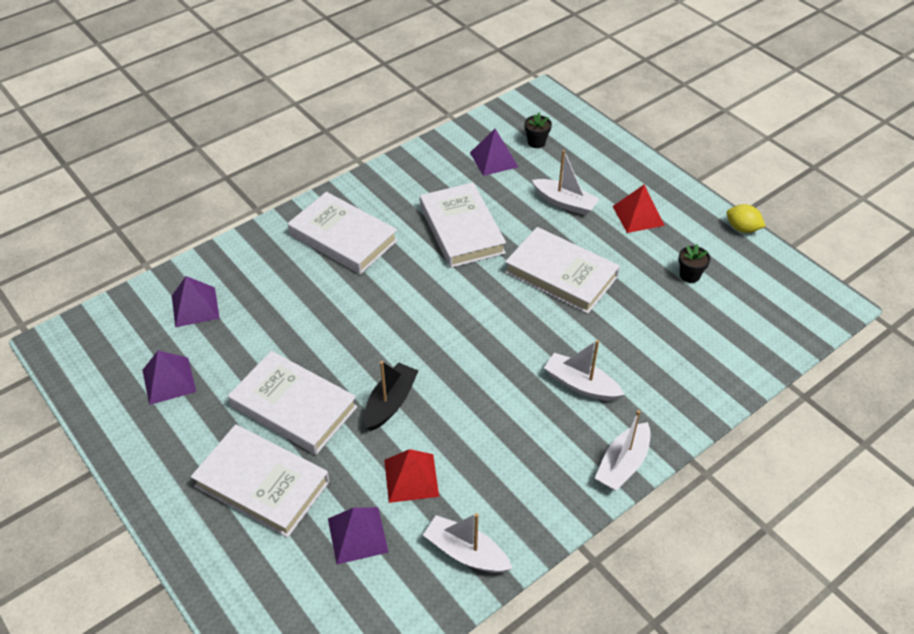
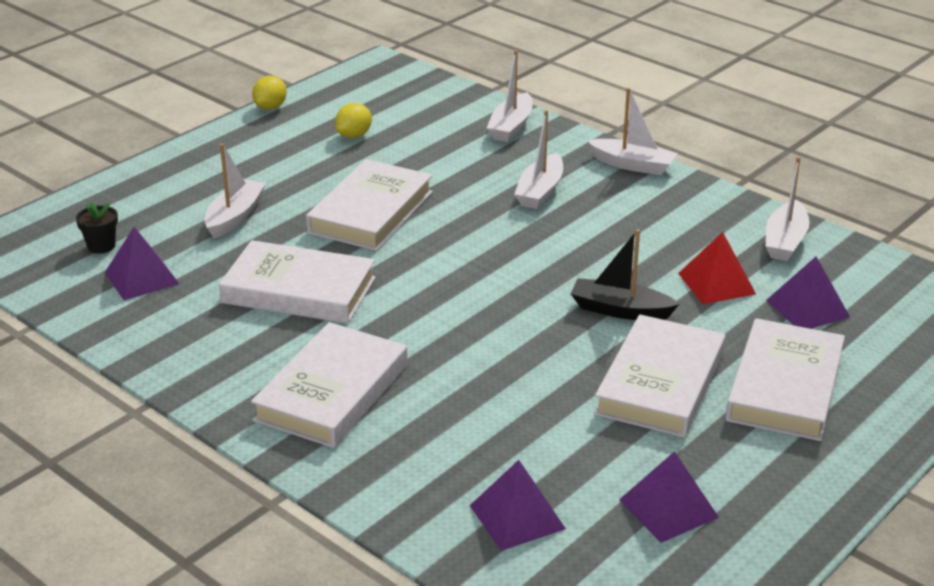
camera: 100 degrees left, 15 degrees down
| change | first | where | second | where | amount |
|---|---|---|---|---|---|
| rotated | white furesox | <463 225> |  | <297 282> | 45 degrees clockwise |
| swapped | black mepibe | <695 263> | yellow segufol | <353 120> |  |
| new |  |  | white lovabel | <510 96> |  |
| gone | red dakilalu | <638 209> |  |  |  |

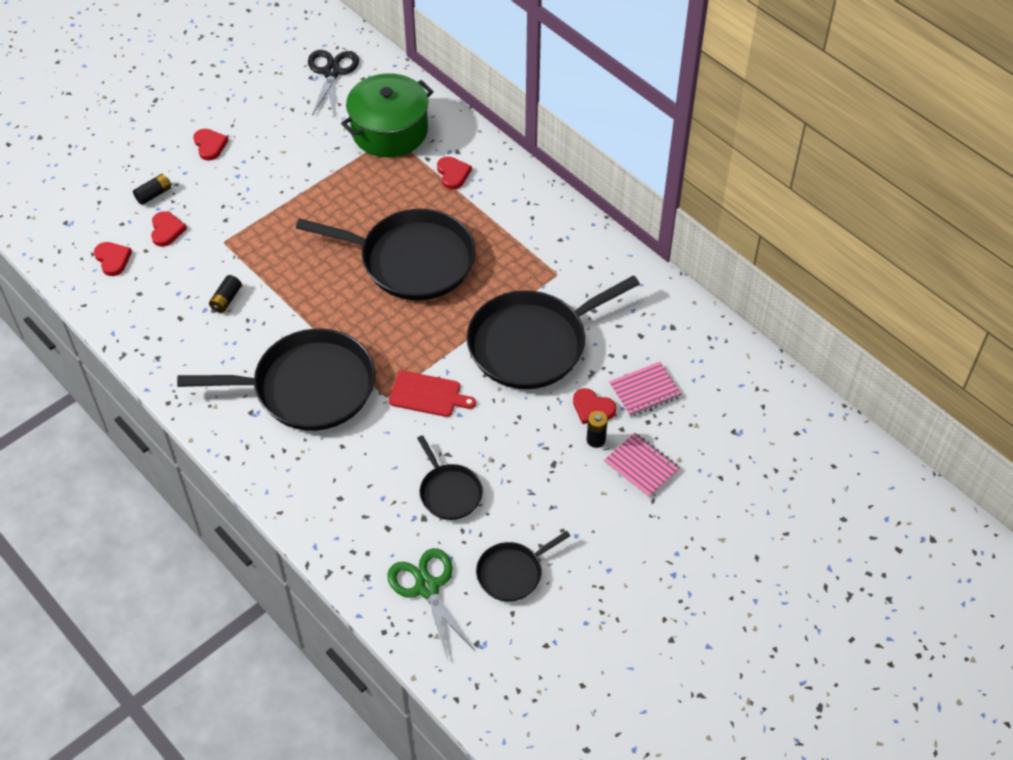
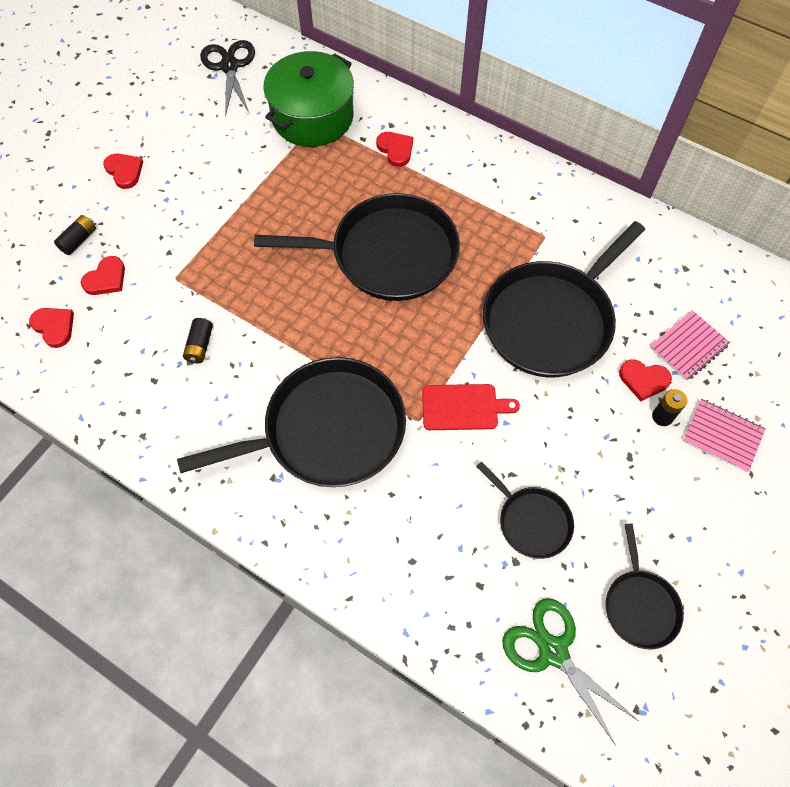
camera: 15 degrees left, 10 degrees up
| change | first | where | second | where | amount |
|---|---|---|---|---|---|
| rotated | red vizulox | <169 229> |  | <103 275> | 60 degrees clockwise |
| rotated | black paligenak | <523 566> |  | <645 586> | 45 degrees counterclockwise |

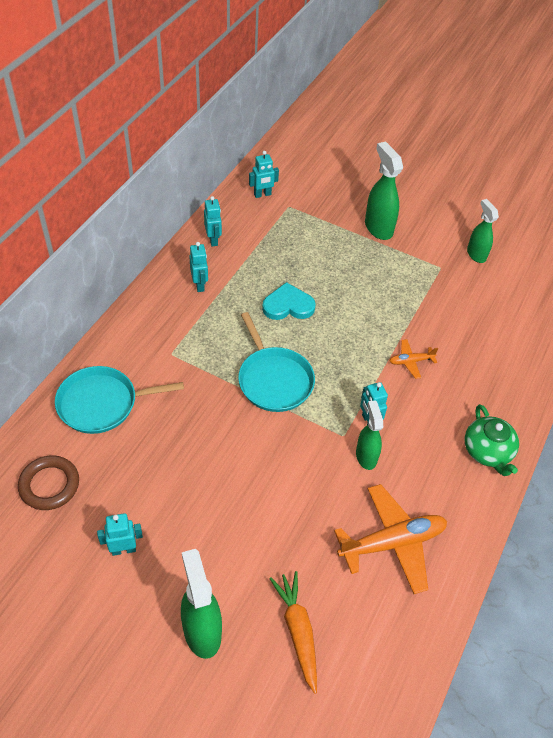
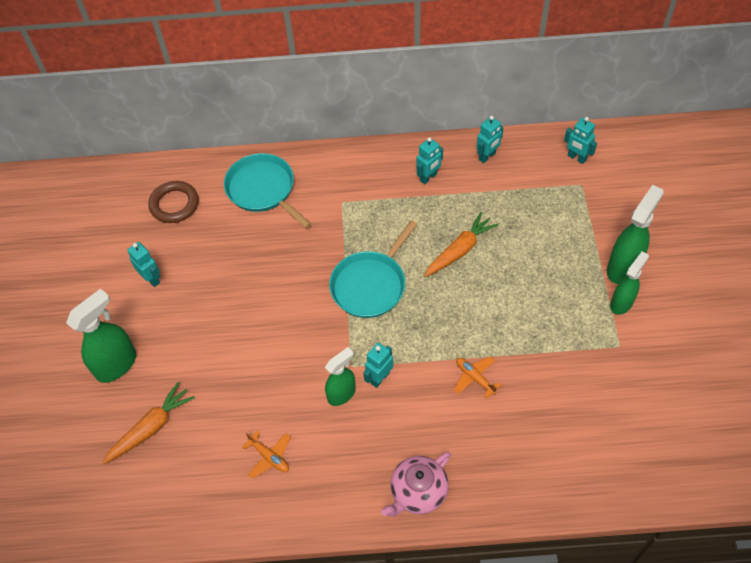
camera: 65 degrees right, 5 degrees up
| change | first | where | second | where | amount |
|---|---|---|---|---|---|
| scaled | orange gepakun | <390 539> |  | <266 455> | x0.49 |
| repainted | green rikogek | <492 440> | pink rikogek | <416 484> |  |
| swapped | turquoise vizulox | <289 301> | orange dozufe | <461 244> |  |
| shifted | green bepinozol | <483 231> |  | <629 283> |  |

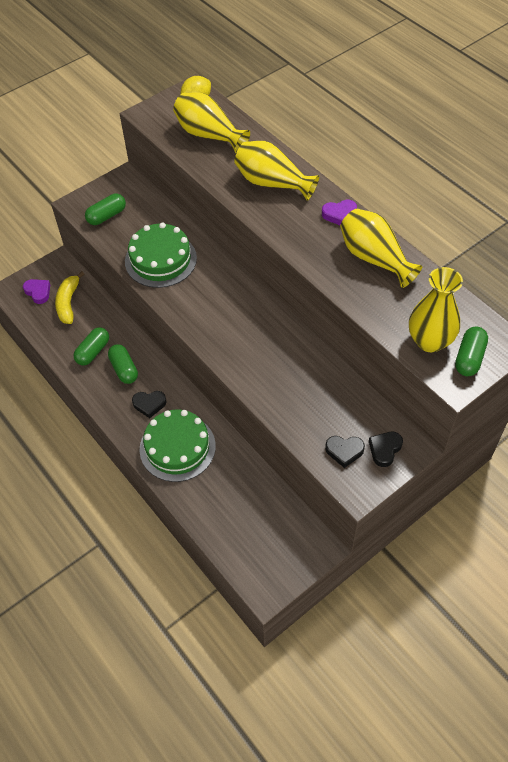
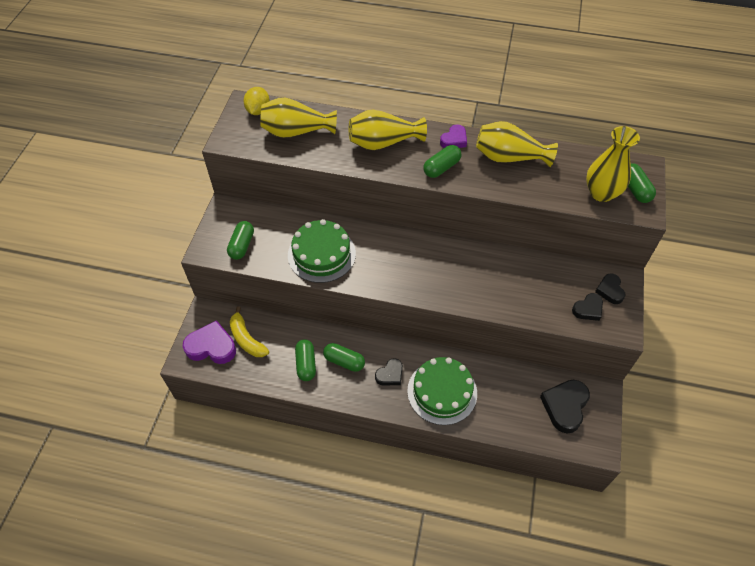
camera: 40 degrees left, 0 degrees up
| change | first | where | second | where | amount |
|---|---|---|---|---|---|
| scaled | purple vizulox | <36 291> |  | <209 342> | x1.68 |
| new |  |  | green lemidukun | <442 161> |  |
| new |  |  | black vizulox | <565 406> |  |

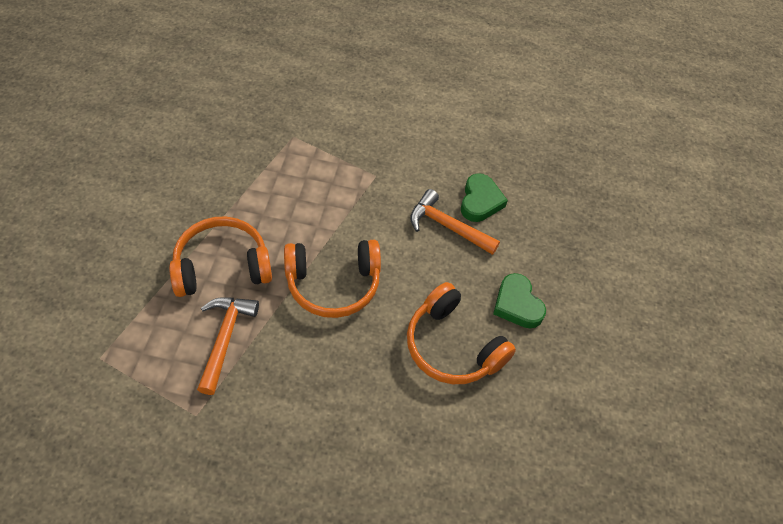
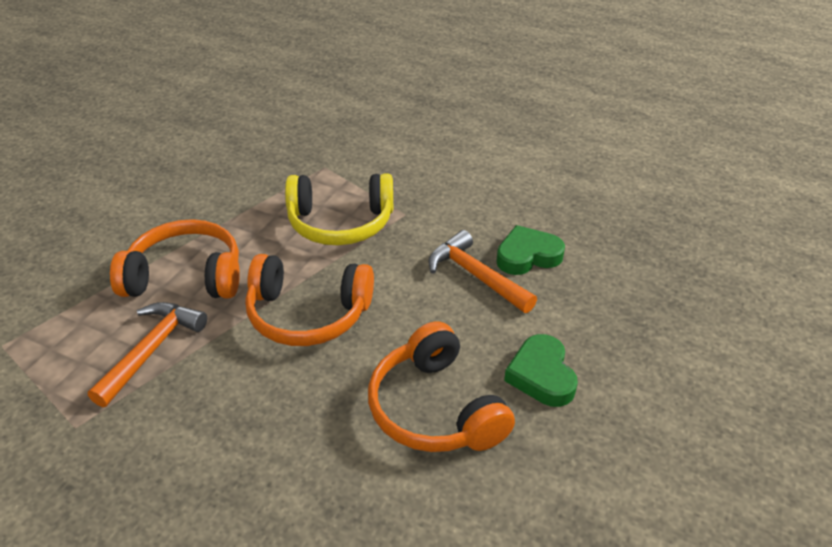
camera: 20 degrees right, 15 degrees down
| change | first | where | second | where | amount |
|---|---|---|---|---|---|
| new |  |  | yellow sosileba | <339 209> |  |
| rotated | green vizulox | <484 197> |  | <530 250> | 135 degrees counterclockwise |

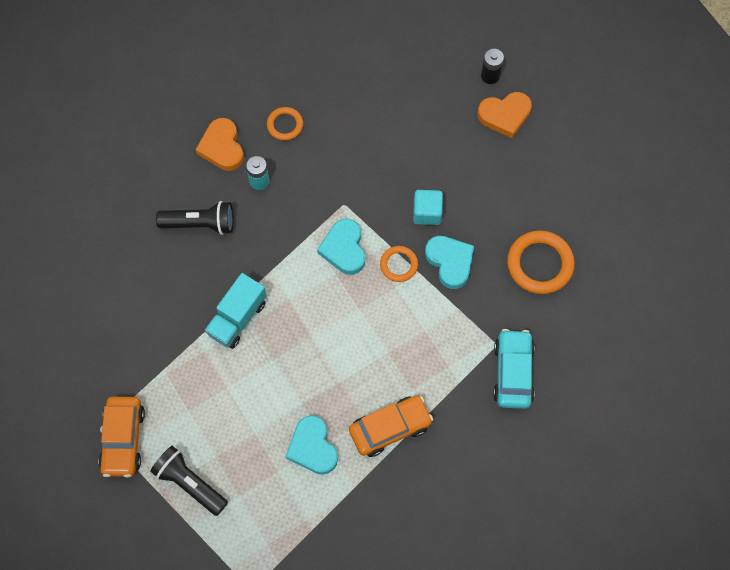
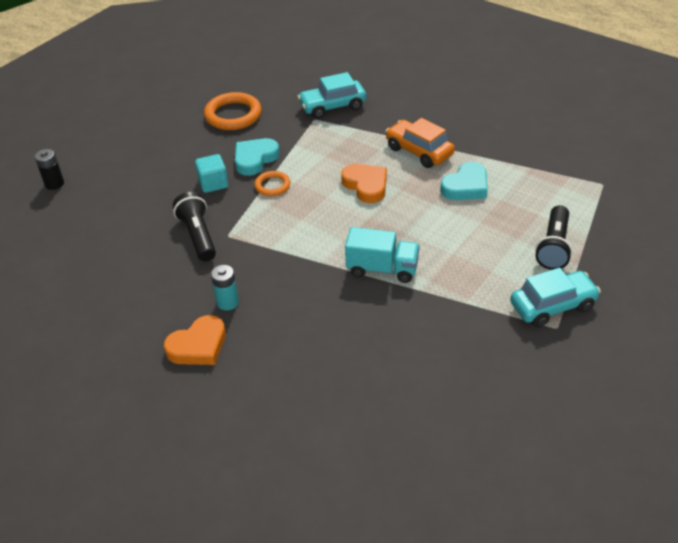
camera: 110 degrees left, 25 degrees down
| change | first | where | second | where | amount |
|---|---|---|---|---|---|
| shifted | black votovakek | <195 218> |  | <194 227> |  |
| shifted | orange vizulox | <504 115> |  | <364 183> |  |
| repainted | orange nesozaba | <121 437> | turquoise nesozaba | <555 297> |  |
| gone | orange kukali | <285 124> |  |  |  |
| gone | turquoise vizulox | <341 247> |  |  |  |

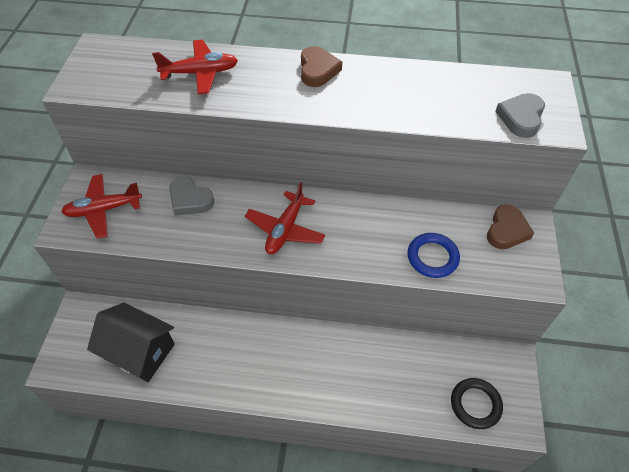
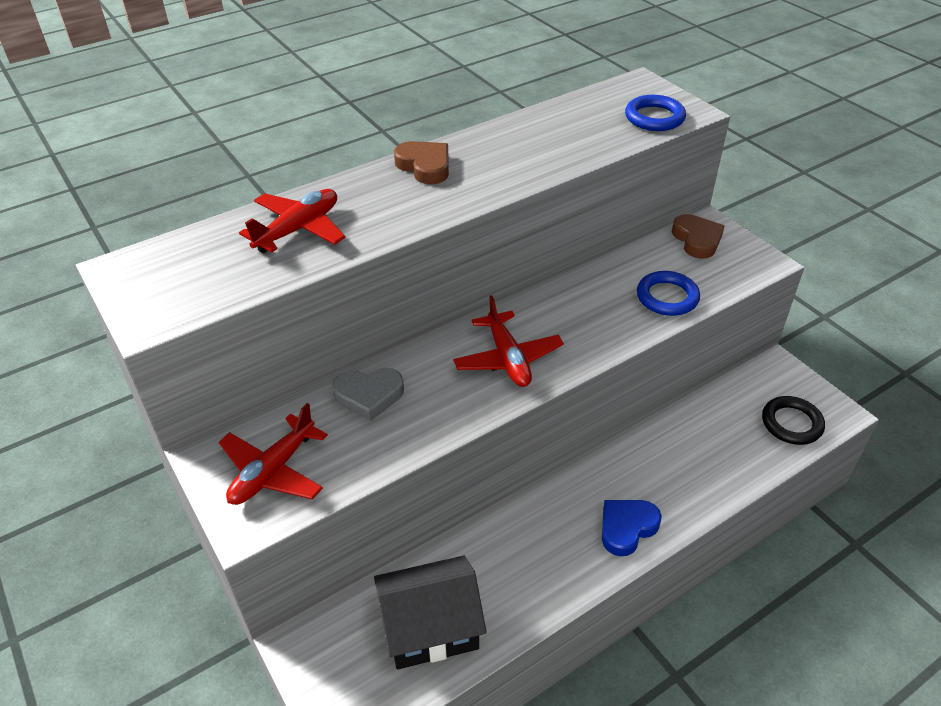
camera: 40 degrees left, 10 degrees down
| change | first | where | second | where | amount |
|---|---|---|---|---|---|
| new |  |  | blue vizulox | <632 528> |  |
| swapped | grey vizulox | <520 115> | blue kukali | <655 113> |  |

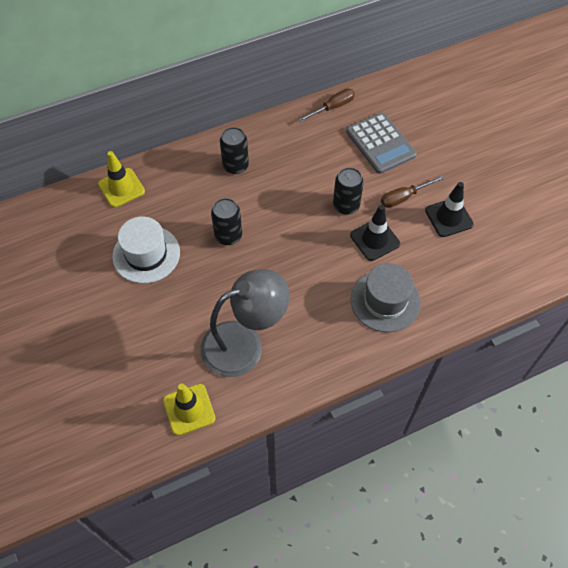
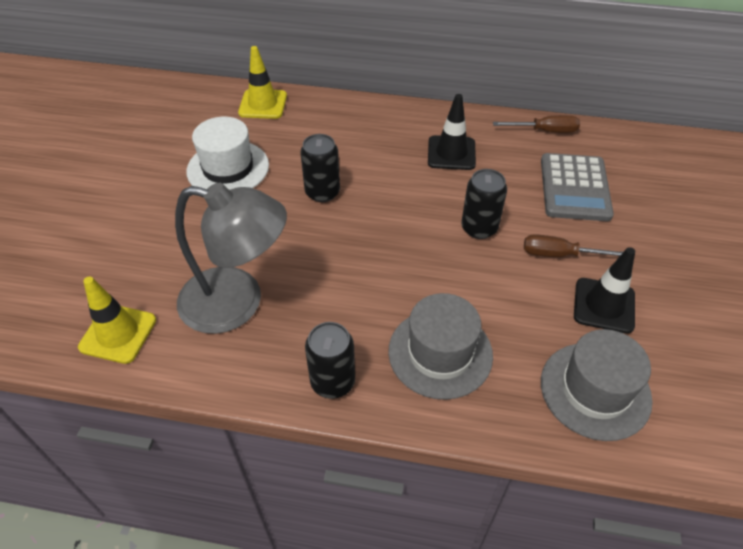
camera: 35 degrees right, 10 degrees down
| change | first | where | second | where | amount |
|---|---|---|---|---|---|
| shifted | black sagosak | <234 150> |  | <330 360> |  |
| shifted | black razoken | <375 233> |  | <452 132> |  |
| new |  |  | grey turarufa | <597 385> |  |

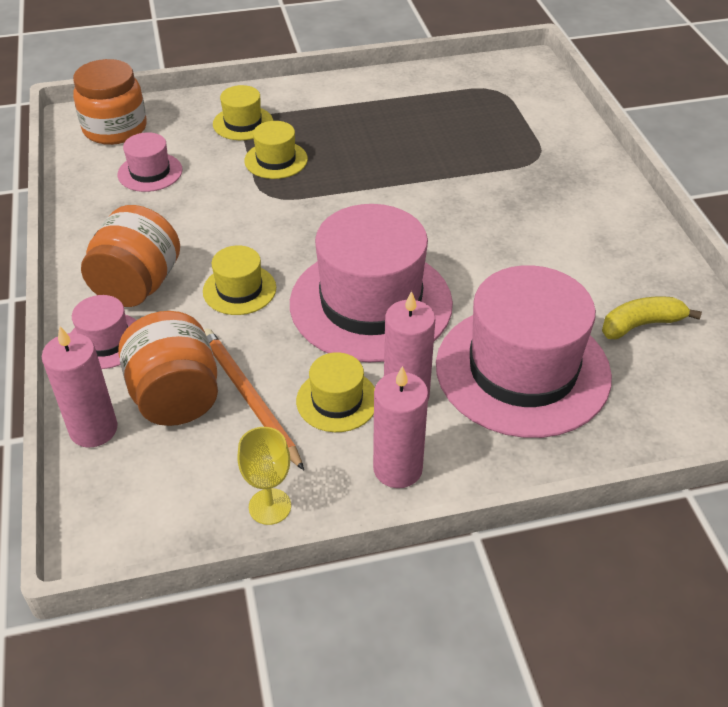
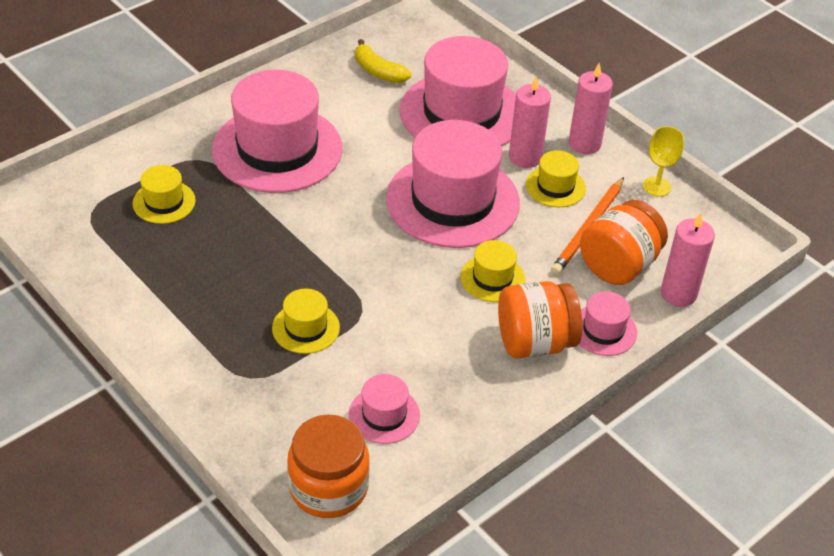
camera: 120 degrees left, 0 degrees up
| change | first | where | second | where | amount |
|---|---|---|---|---|---|
| shifted | yellow turarufa | <243 112> |  | <164 194> |  |
| new |  |  | pink turarufa | <277 131> |  |

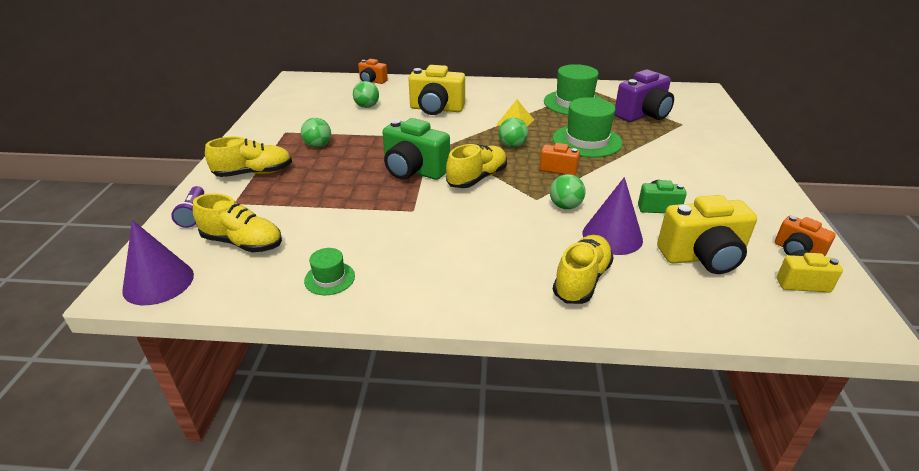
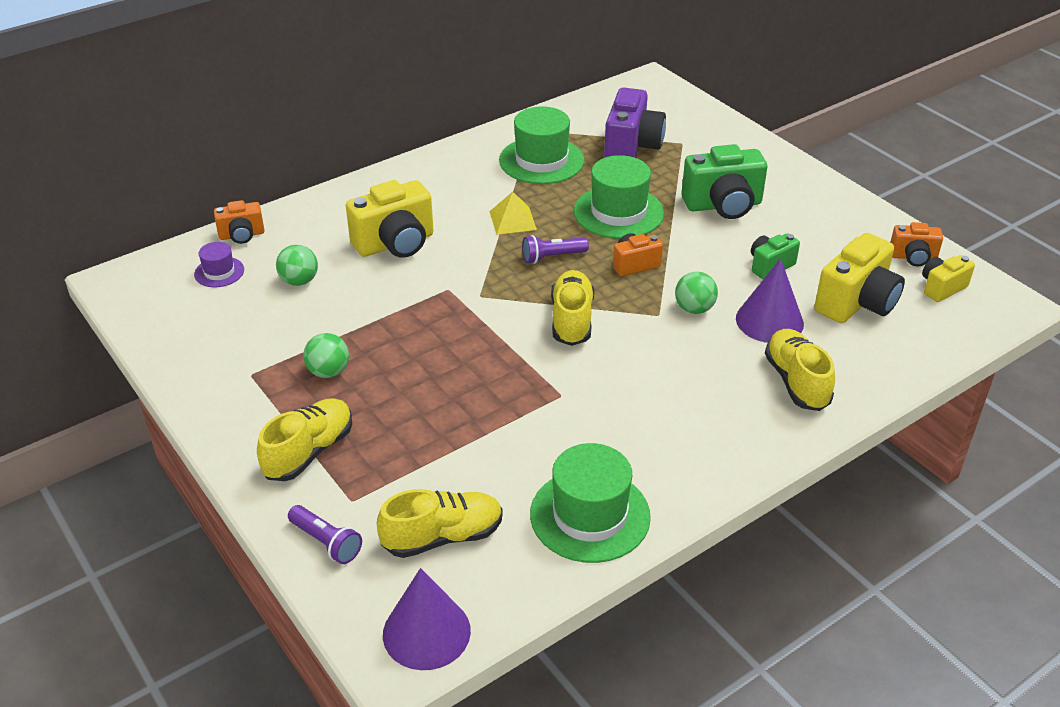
camera: 40 degrees left, 5 degrees up
| change | first | where | second | where | amount |
|---|---|---|---|---|---|
| new |  |  | purple turarufa | <219 264> |  |
| swapped | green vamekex | <513 133> | purple votovakek | <555 249> |  |
| scaled | green turarufa | <329 271> |  | <590 503> | x1.96 |
| shifted | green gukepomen | <416 149> |  | <724 181> |  |

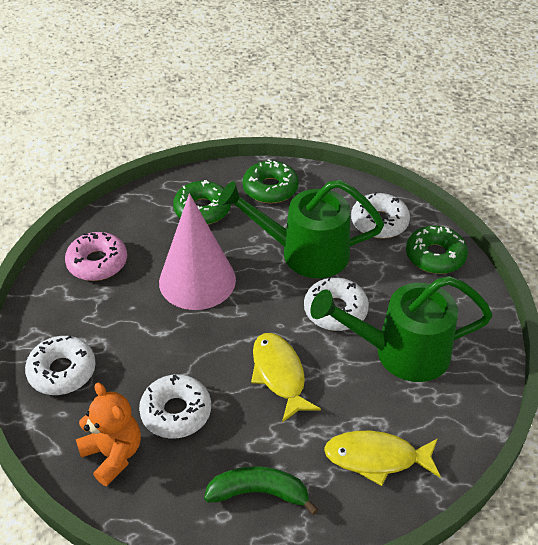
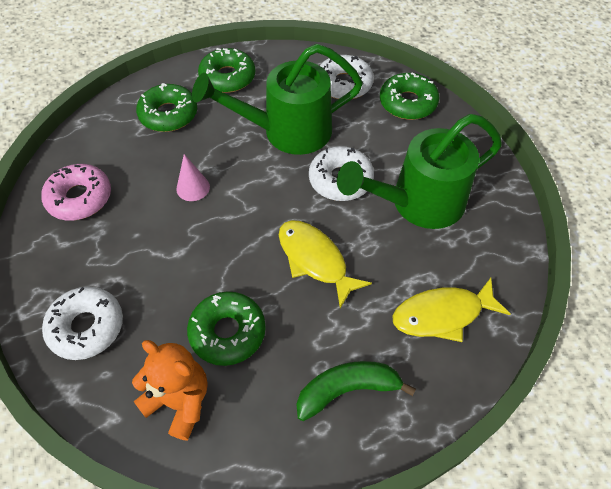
camera: 20 degrees left, 10 degrees up
| change | first | where | second | where | amount |
|---|---|---|---|---|---|
| scaled | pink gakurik | <197 251> |  | <193 177> | x0.41 |
| repainted | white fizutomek | <175 406> | green fizutomek | <226 328> |  |

